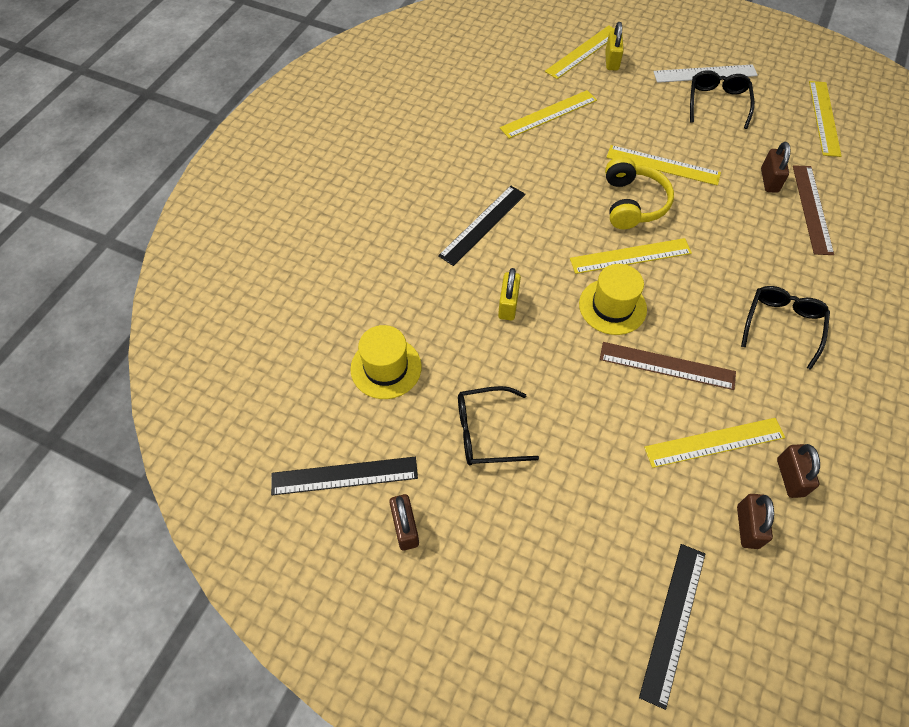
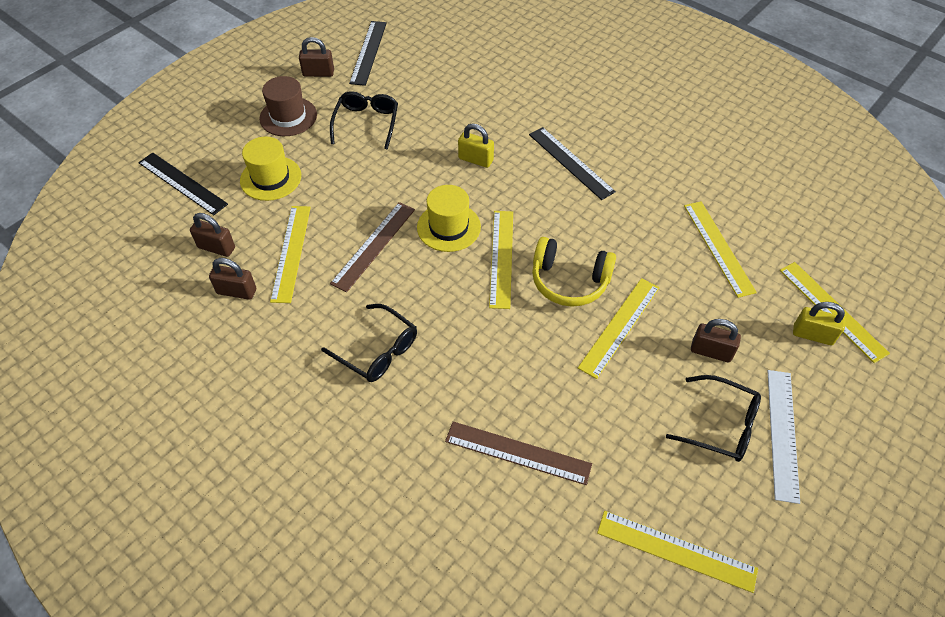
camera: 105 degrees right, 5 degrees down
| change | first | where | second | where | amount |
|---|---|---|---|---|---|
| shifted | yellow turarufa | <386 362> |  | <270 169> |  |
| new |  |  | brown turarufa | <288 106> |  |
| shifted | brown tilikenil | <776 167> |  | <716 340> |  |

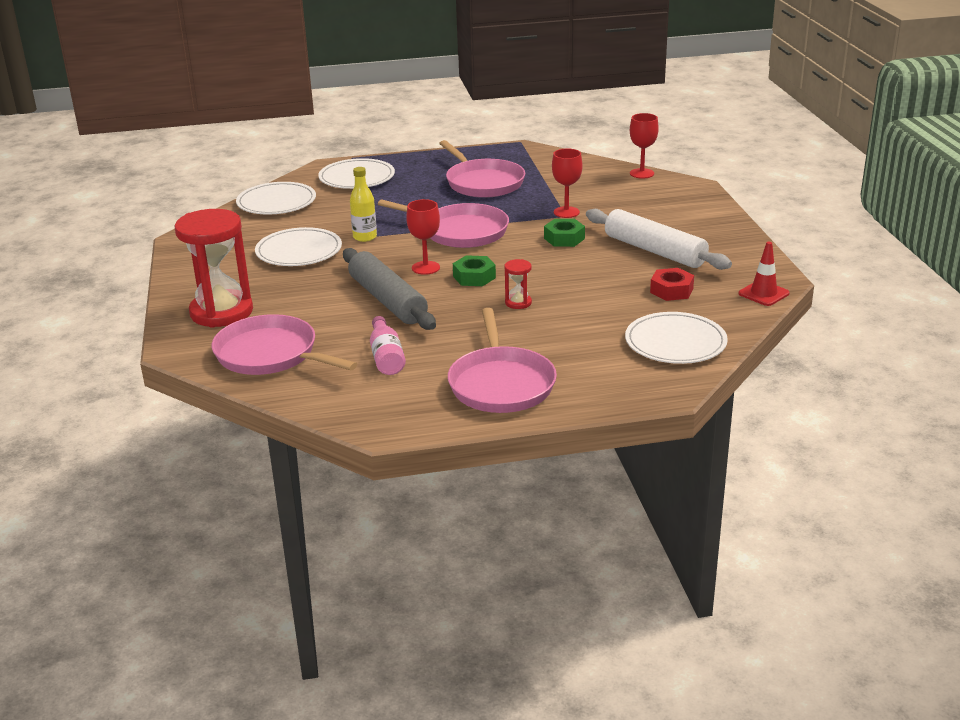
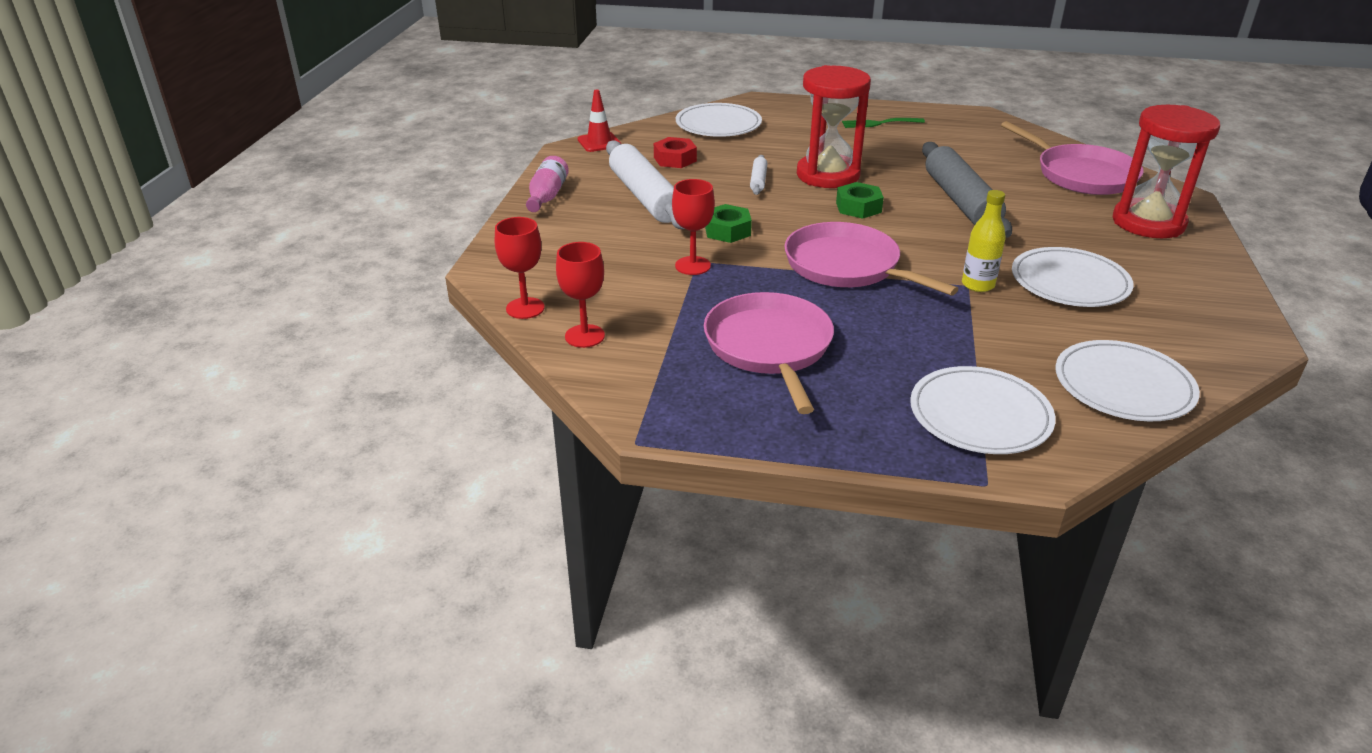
camera: 160 degrees left, 5 degrees up
| change | first | where | second | where | amount |
|---|---|---|---|---|---|
| shifted | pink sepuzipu | <388 345> |  | <547 184> |  |
| shifted | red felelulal | <423 237> |  | <580 295> |  |
| new |  |  | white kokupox | <758 175> |  |
| scaled | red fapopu | <518 284> |  | <834 126> | x2.34 |
| swapped | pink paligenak | <502 360> | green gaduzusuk | <883 123> |  |

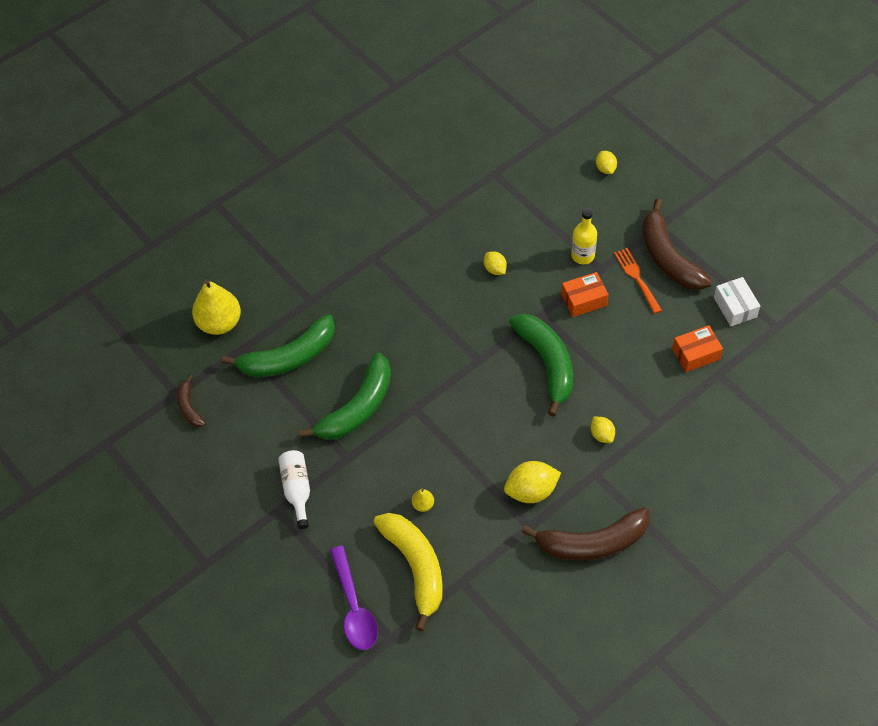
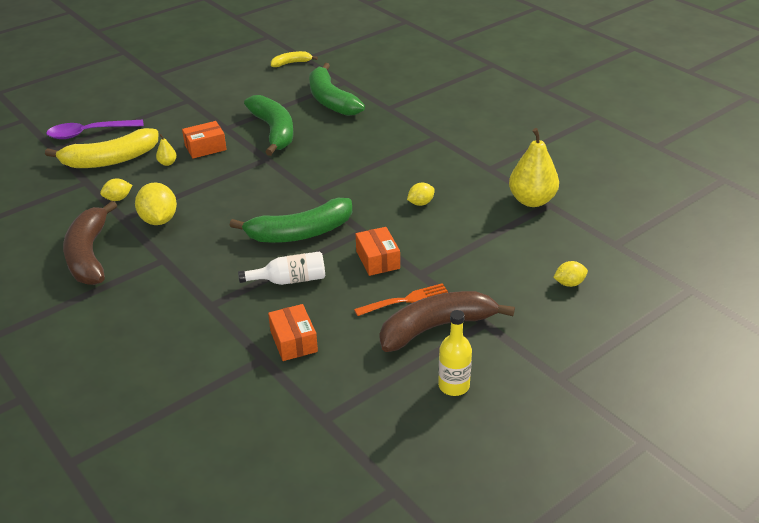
camera: 90 degrees right, 20 degrees down
| change | first | where | second | where | amount |
|---|---|---|---|---|---|
| shifted | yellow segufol | <603 430> |  | <116 190> |  |
| new |  |  | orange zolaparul | <204 139> |  |
| shifted | white sepuzipu | <294 489> |  | <281 268> |  |
| rotated | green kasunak | <345 396> |  | <268 125> | 150 degrees counterclockwise |
| repainted | brown kasunak | <191 401> | yellow kasunak | <294 59> |  |
| shifted | yellow sepuzipu | <584 236> |  | <455 353> |  |
| shifted | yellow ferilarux | <216 307> |  | <534 167> |  |
| gone | white zolaparul | <737 301> |  |  |  |

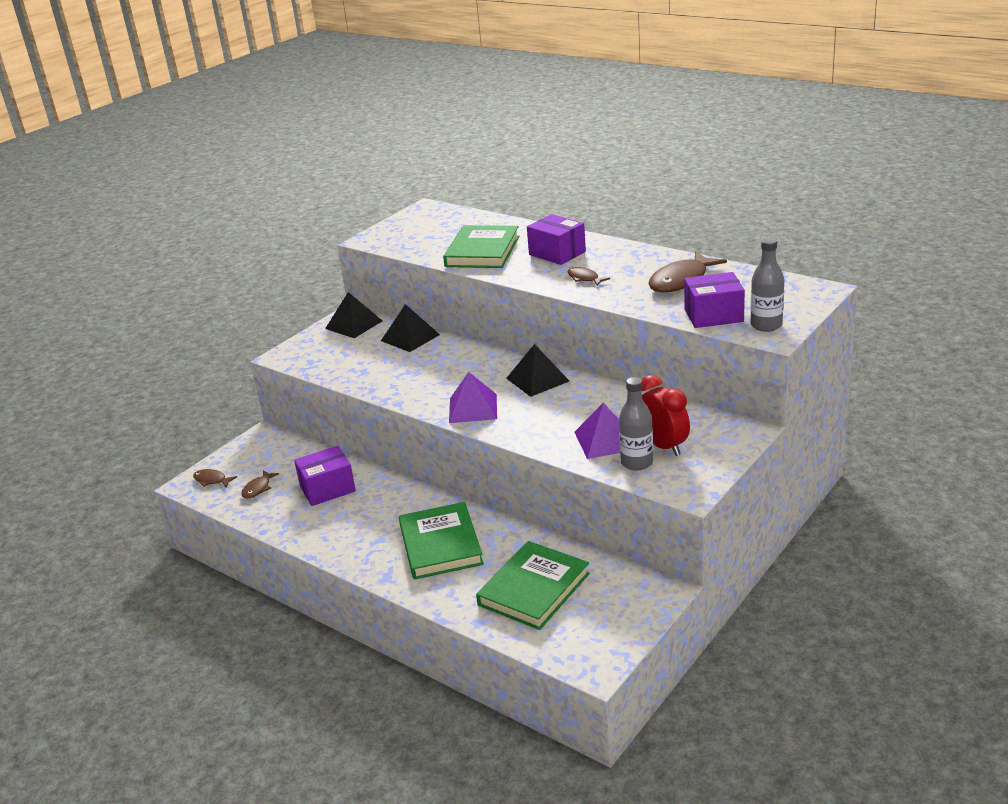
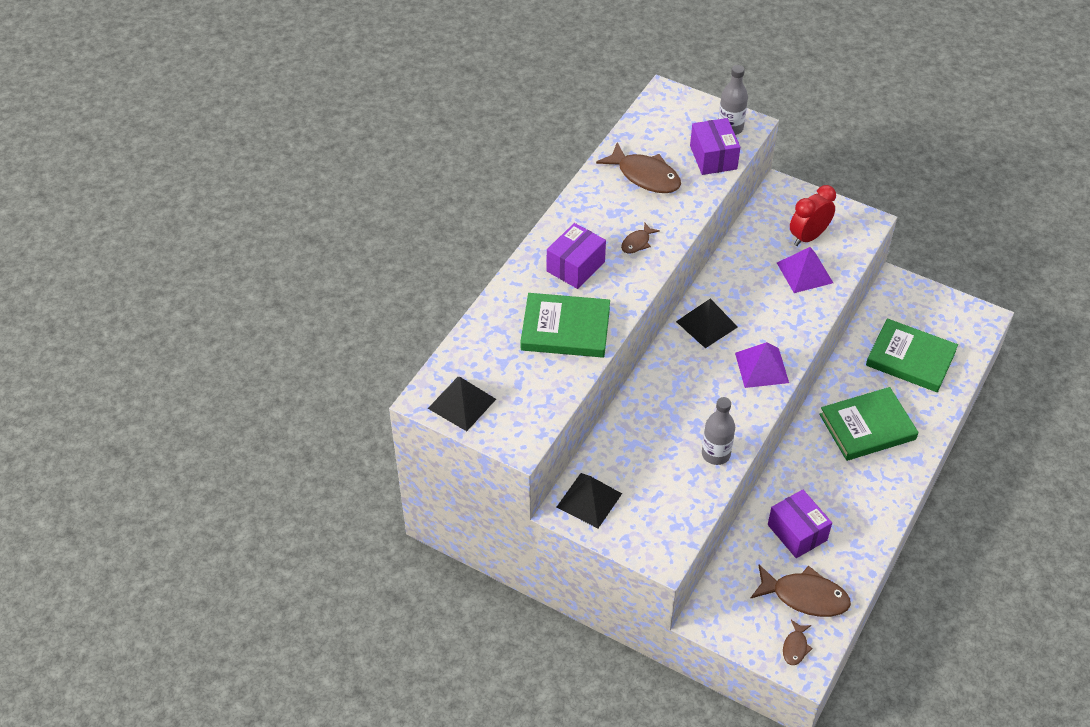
camera: 100 degrees left, 20 degrees up
| change | first | where | second | where | amount |
|---|---|---|---|---|---|
| shifted | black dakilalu | <410 328> |  | <462 404> |  |
| shifted | grey sepuzipu | <636 424> |  | <718 431> |  |
| scaled | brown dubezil | <260 484> |  | <800 590> | x1.98 |

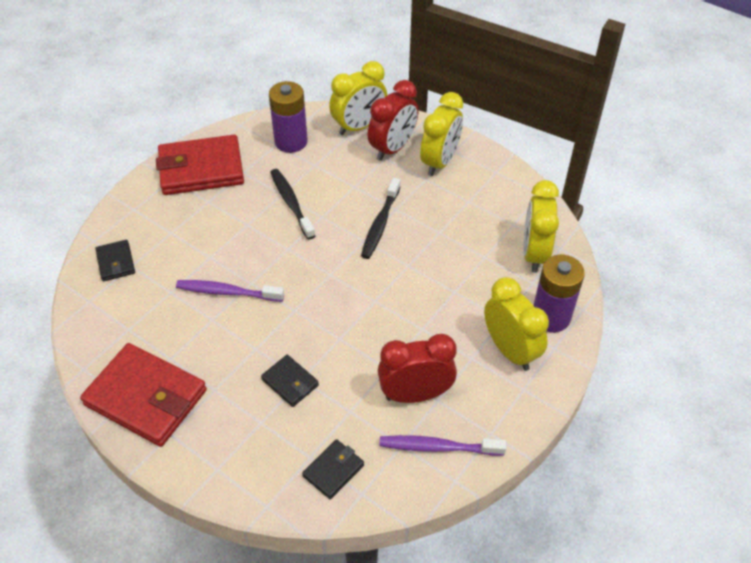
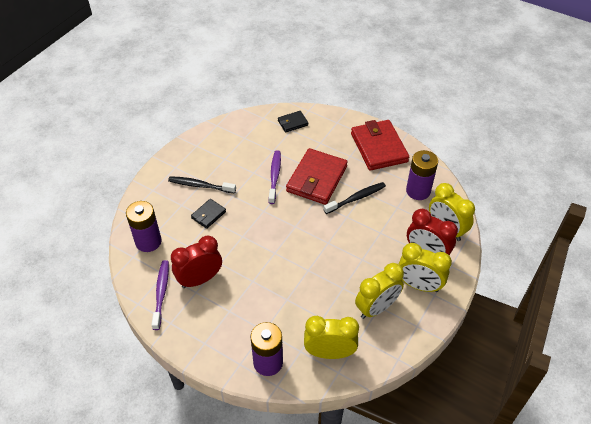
camera: 85 degrees right, 0 degrees up
| change | first | where | second | where | amount |
|---|---|---|---|---|---|
| swapped | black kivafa | <333 469> | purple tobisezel | <144 226> |  |
| shifted | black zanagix | <380 218> |  | <202 184> |  |
| rotated | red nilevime | <417 368> |  | <196 261> | 105 degrees counterclockwise |
| shifted | red kivafa | <143 395> |  | <317 176> |  |
| shifted | yellow nilevime | <516 324> |  | <379 291> |  |

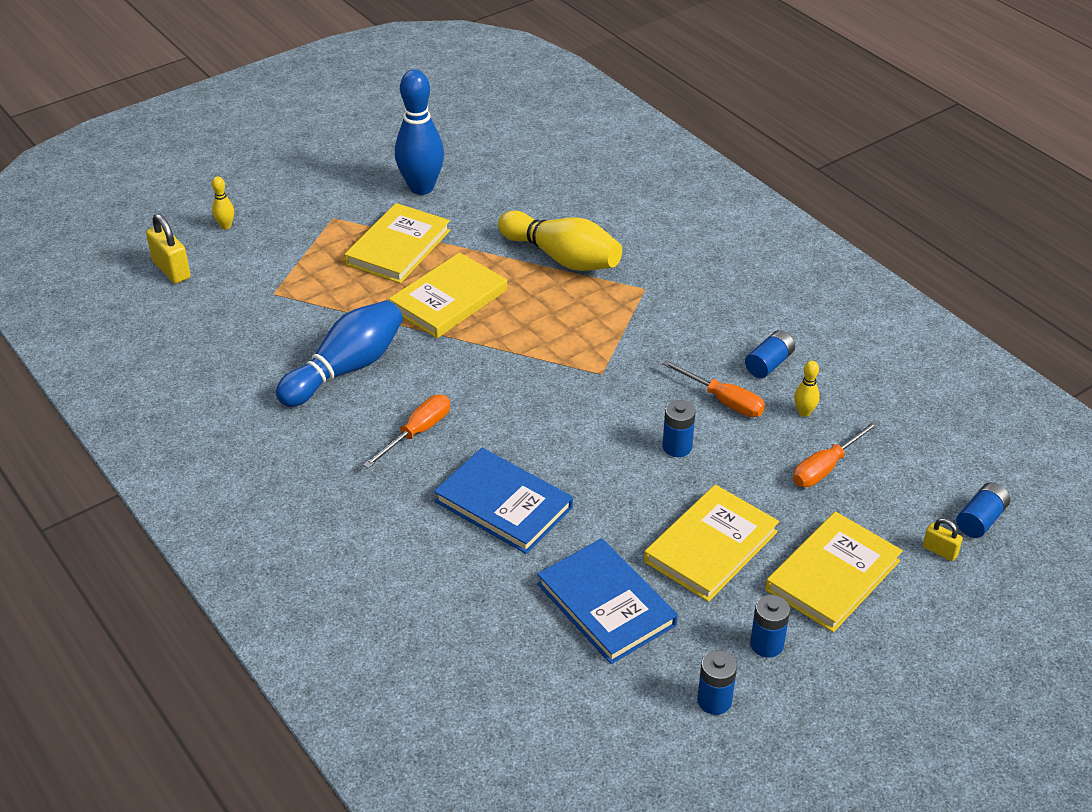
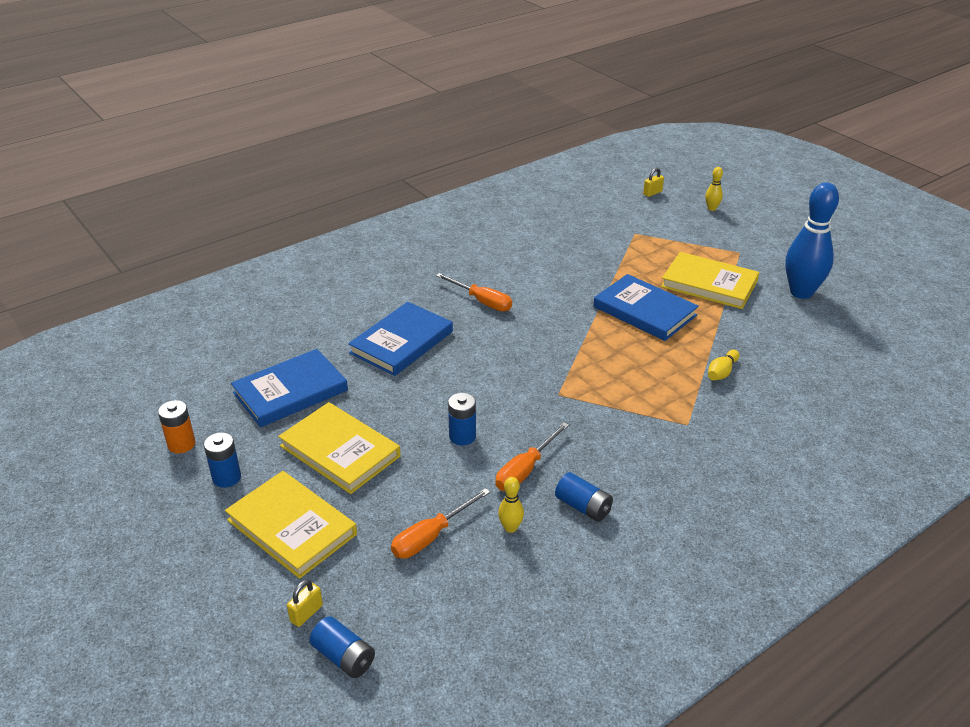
camera: 90 degrees right, 5 degrees down
| change | first | where | second | where | amount |
|---|---|---|---|---|---|
| repainted | blue tobisezel | <717 682> | orange tobisezel | <177 427> |  |
| rotated | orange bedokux | <836 453> |  | <440 523> | 90 degrees counterclockwise |
| repainted | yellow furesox | <448 295> | blue furesox | <646 307> |  |
| scaled | yellow tilikenil | <168 249> |  | <653 182> | x0.57 |
| scaled | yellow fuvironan | <560 240> |  | <724 365> | x0.43 |
| gone | blue fuvironan | <339 353> |  |  |  |

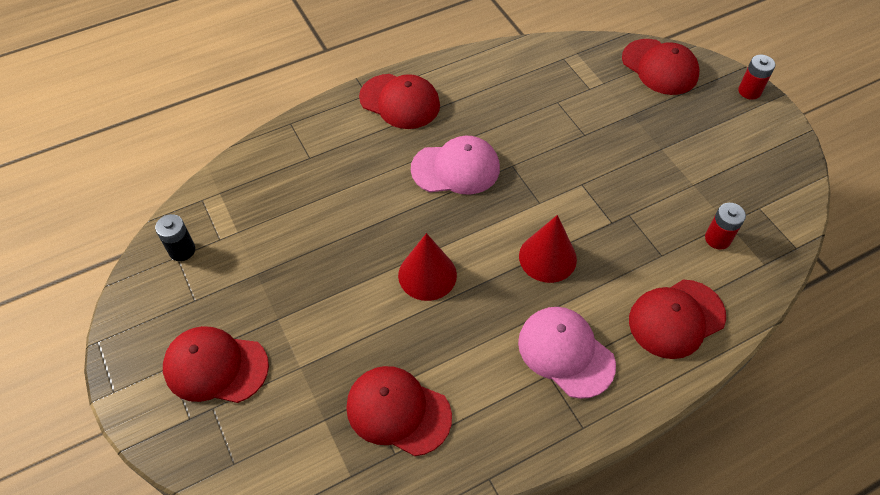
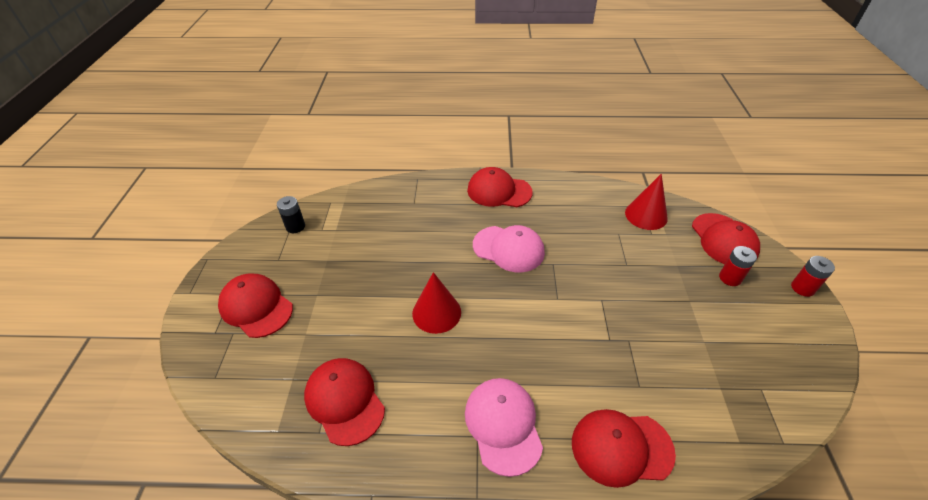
camera: 30 degrees right, 10 degrees down
| change | first | where | second | where | amount |
|---|---|---|---|---|---|
| rotated | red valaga | <399 101> |  | <500 187> | 135 degrees clockwise |
| shifted | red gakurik | <548 249> |  | <646 202> |  |
| shifted | red tobisezel | <725 226> |  | <738 266> |  |

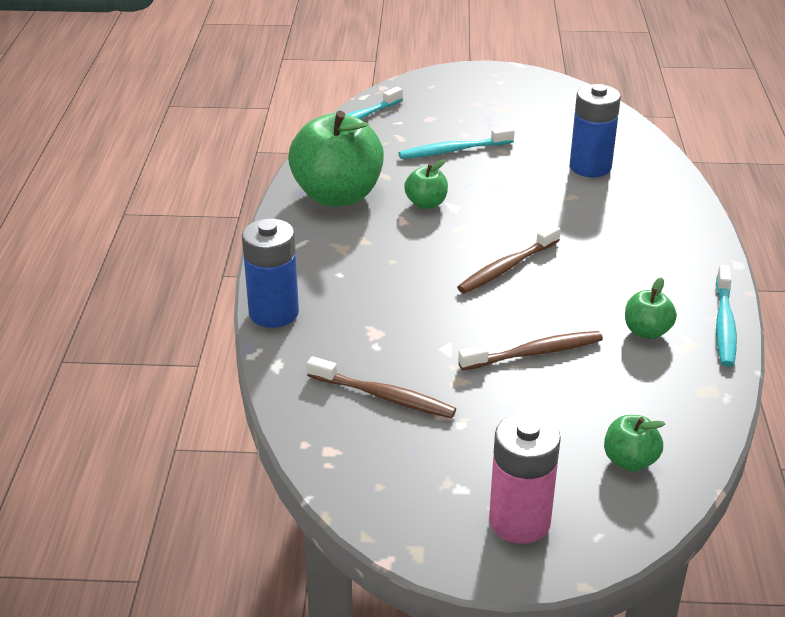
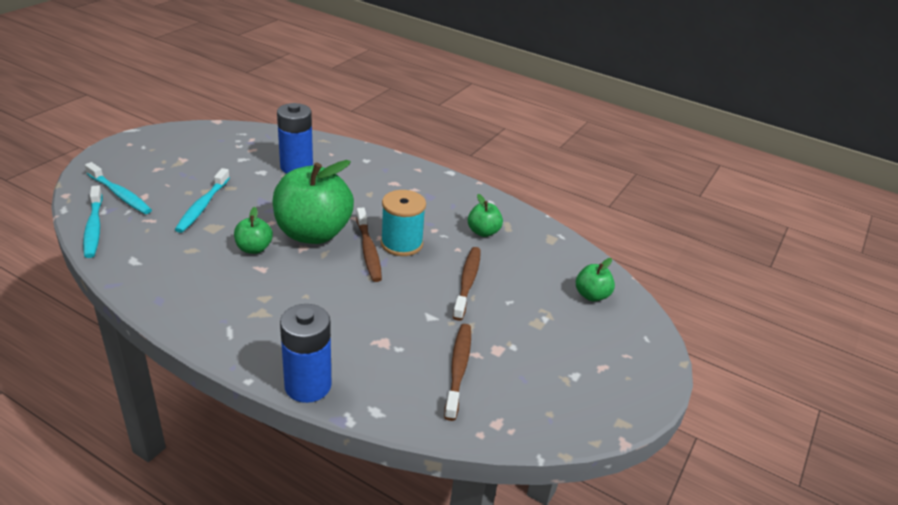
camera: 65 degrees left, 0 degrees up
| change | first | where | second | where | amount |
|---|---|---|---|---|---|
| shifted | turquoise zanagix | <726 316> |  | <118 188> |  |
| shifted | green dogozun | <336 158> |  | <313 202> |  |
| new |  |  | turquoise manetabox | <403 223> |  |
| rotated | brown zanagix | <381 387> |  | <457 372> | 45 degrees counterclockwise |
| gone | pink tobisezel | <525 478> |  |  |  |

